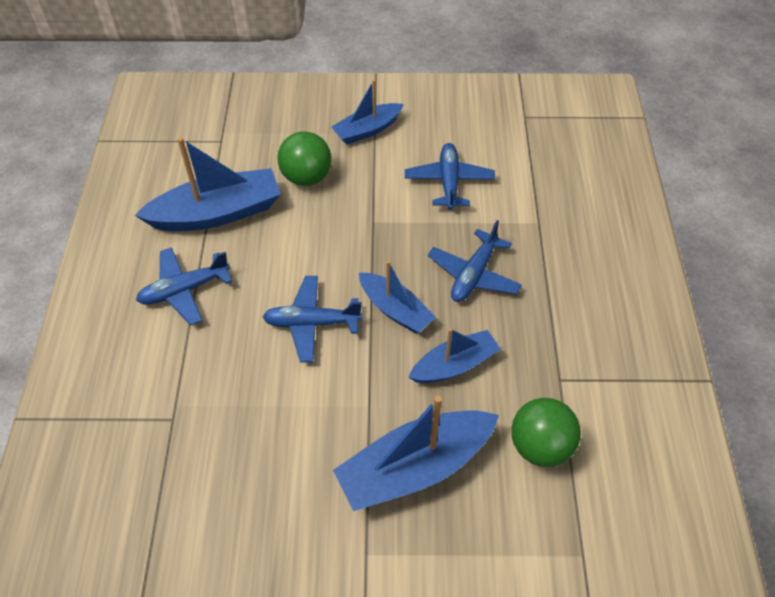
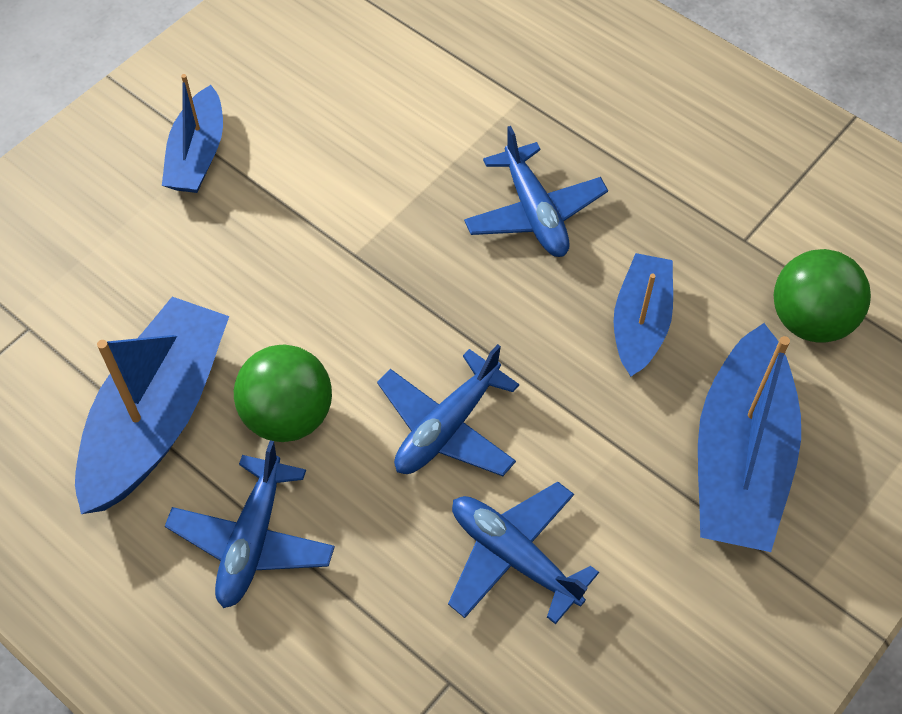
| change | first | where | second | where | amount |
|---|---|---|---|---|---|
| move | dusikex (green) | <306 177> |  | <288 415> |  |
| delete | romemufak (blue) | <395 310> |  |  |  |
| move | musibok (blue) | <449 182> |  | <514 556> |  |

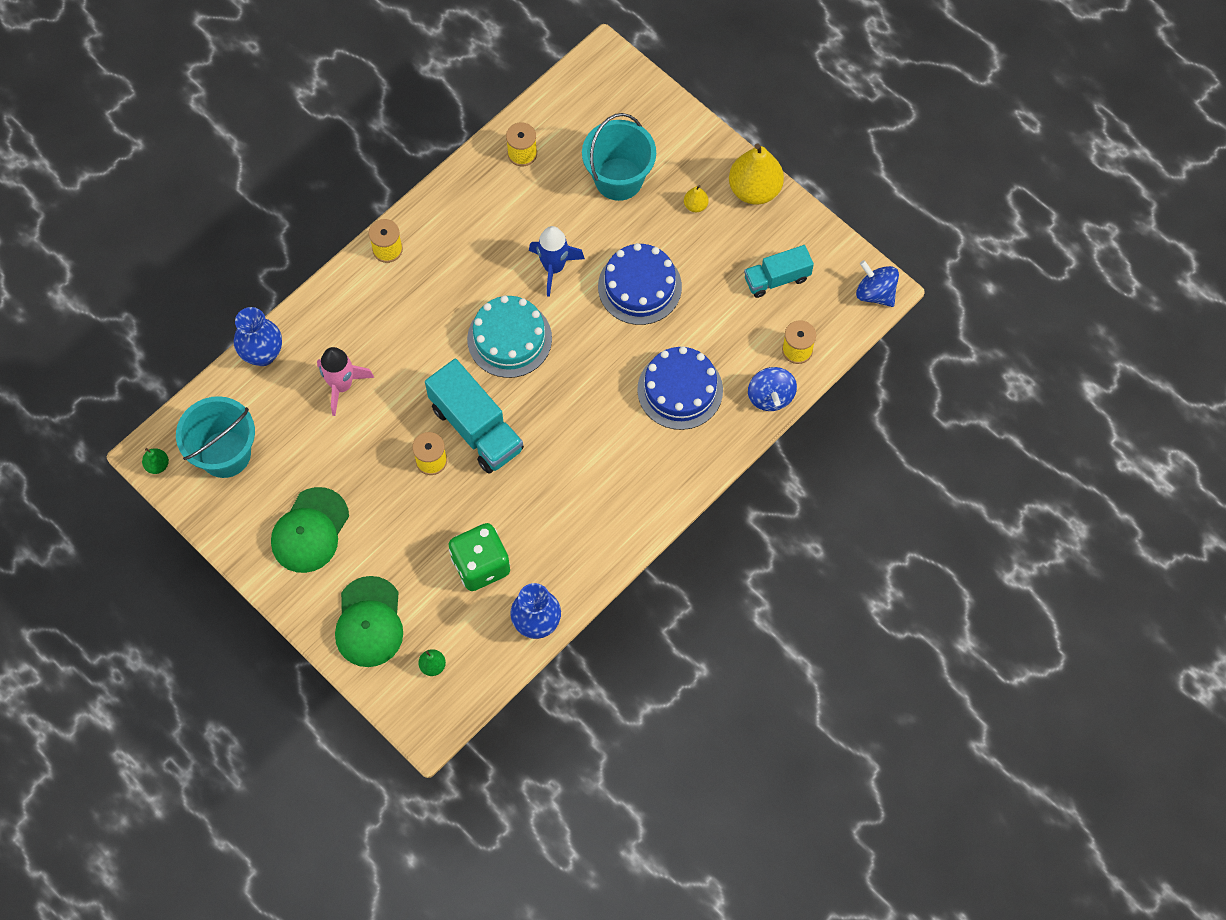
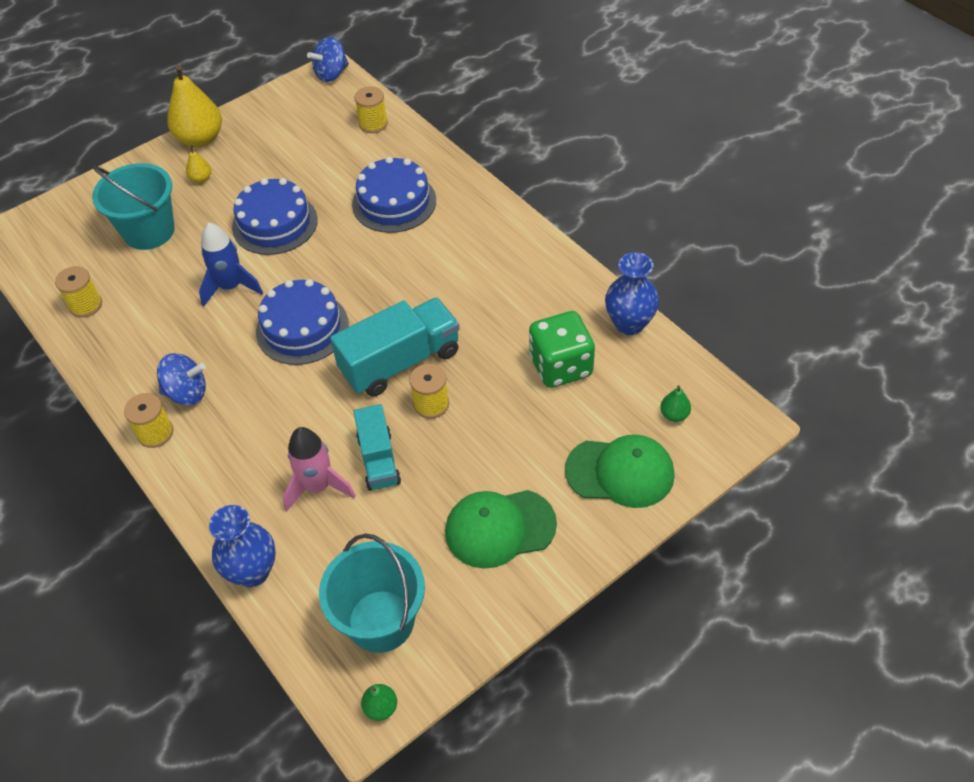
| change | first | where | second | where | amount |
|---|---|---|---|---|---|
| rotate | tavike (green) | <310 530> |  | <499 528> | 135 degrees clockwise |
| recolor | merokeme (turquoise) | <509 339> | merokeme (blue) | <302 328> |  |
| move | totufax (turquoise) | <777 279> |  | <379 460> |  |
| move | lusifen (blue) | <770 396> |  | <187 393> |  |

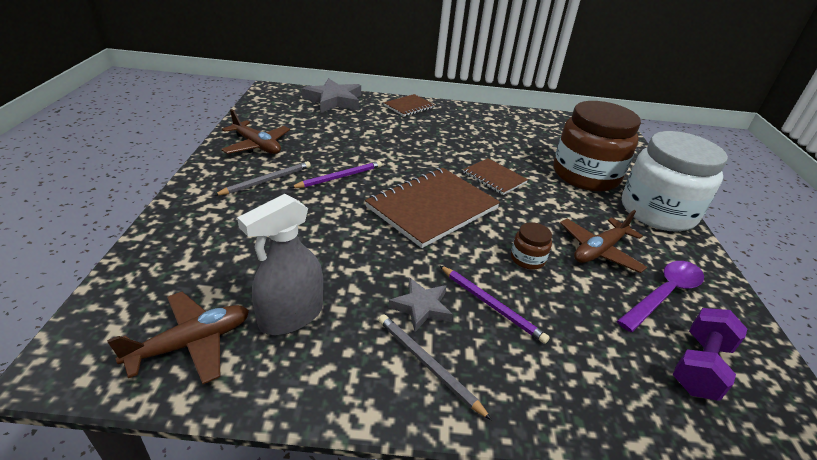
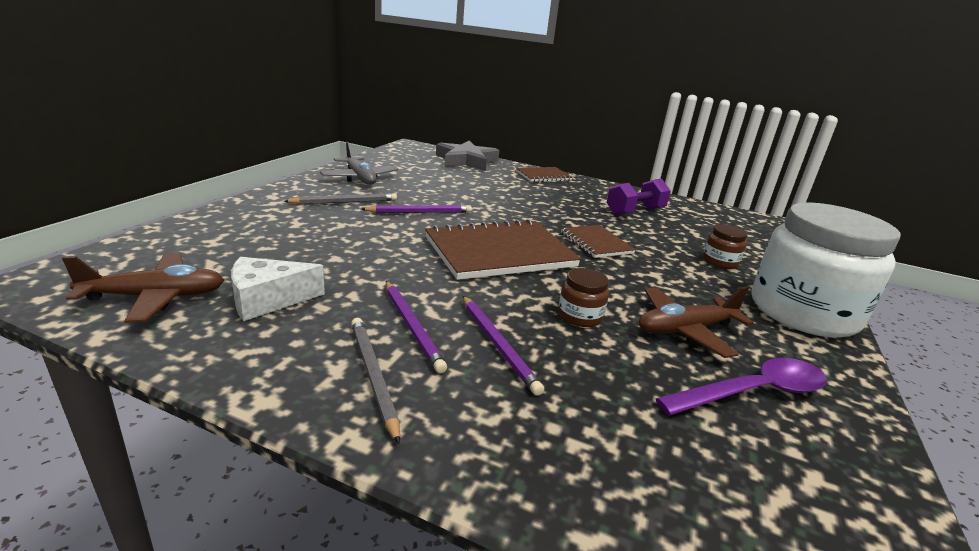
| change | first | where | second | where | amount |
|---|---|---|---|---|---|
| recolor | musibok (brown) | <257 145> | musibok (grey) | <360 178> |  |
| replace | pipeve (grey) | <291 316> | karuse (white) | <268 300> |  |
| replace | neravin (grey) | <421 307> | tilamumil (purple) | <412 326> |  |
| resize | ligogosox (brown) | <585 175> |  | <720 262> | x0.40 |
| move | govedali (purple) | <699 366> |  | <635 212> |  |

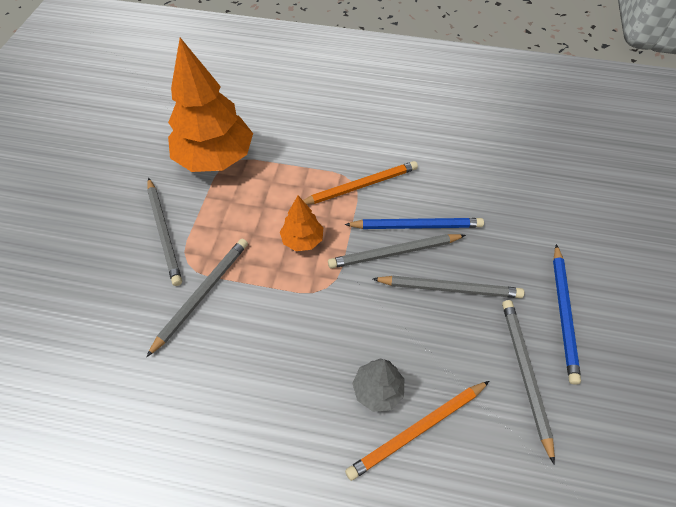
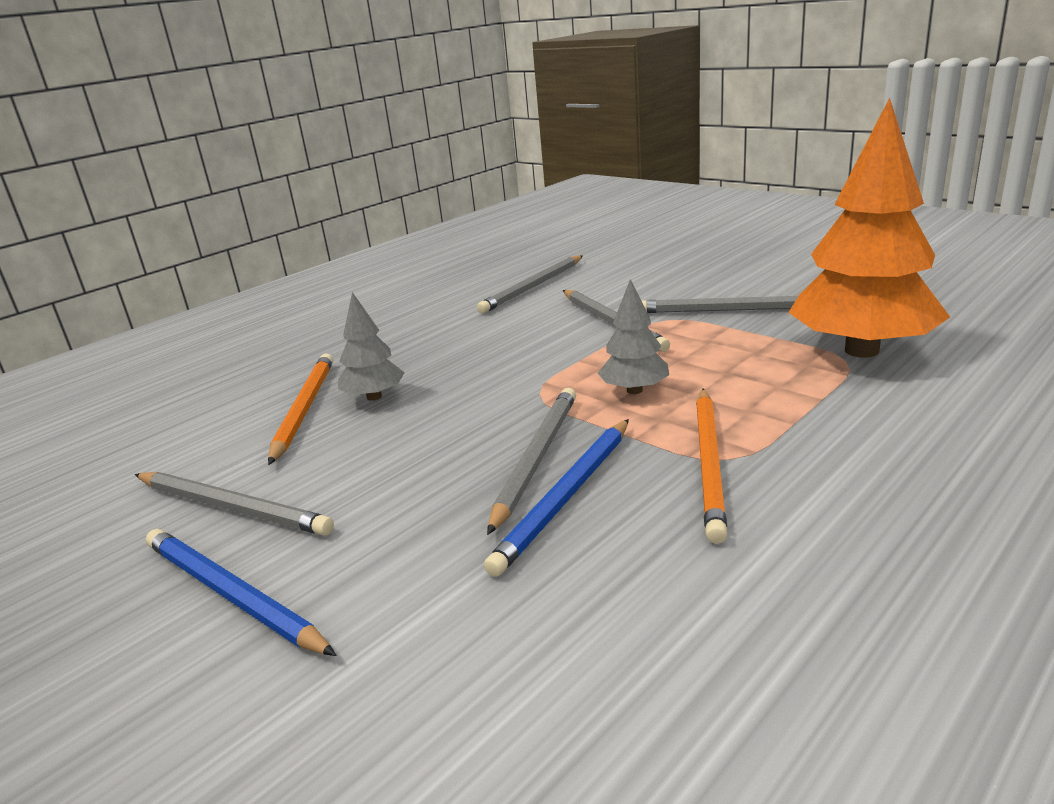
| change | first | where | second | where | amount |
|---|---|---|---|---|---|
| recolor | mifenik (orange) | <302 240> | mifenik (grey) | <634 390> |  |
| move | tilamumil (grey) | <450 288> |  | <533 287> |  |

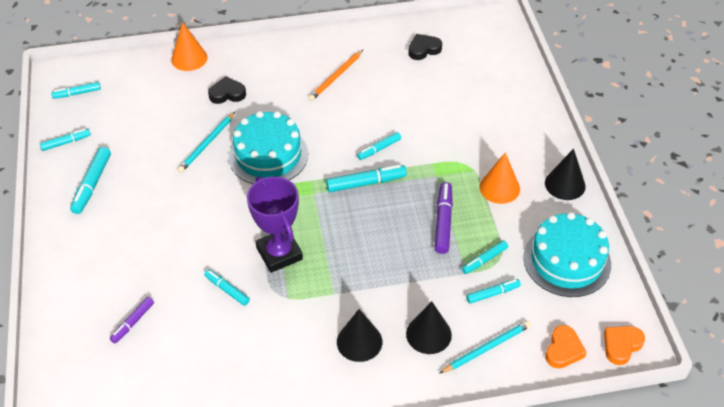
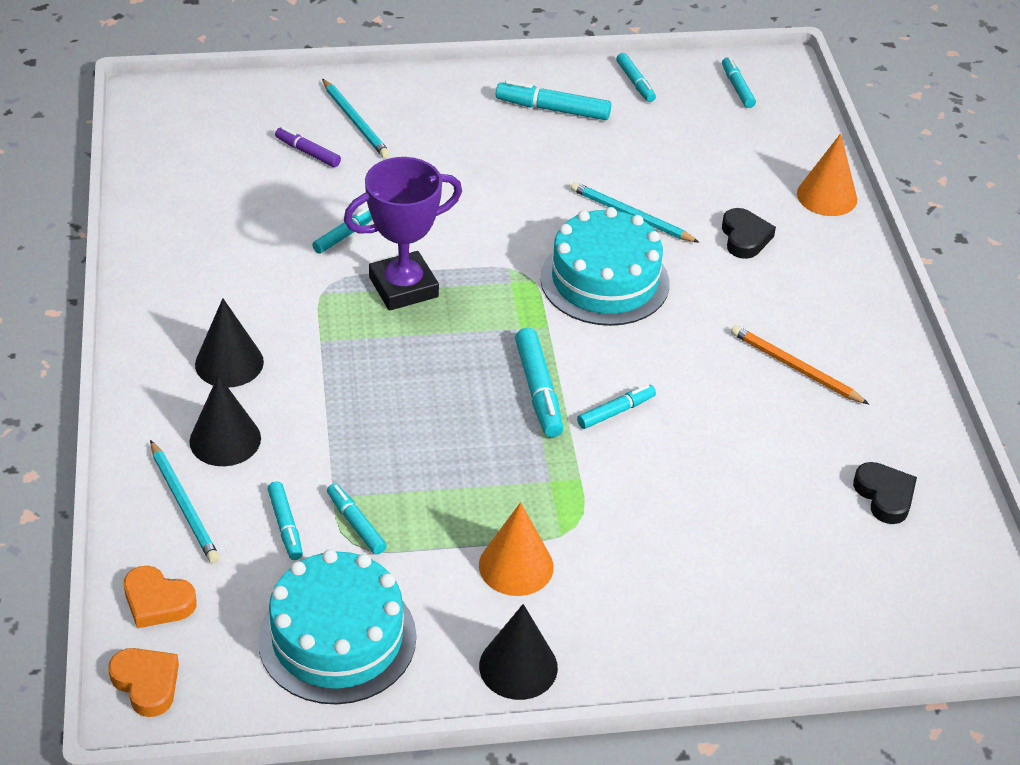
| change | first | where | second | where | amount |
|---|---|---|---|---|---|
| rotate | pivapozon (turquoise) | <379 149> |  | <616 412> | 90 degrees clockwise |
| delete | pivapozon (purple) | <443 222> |  |  |  |
| insert |  |  | tilamumil (turquoise) | <355 121> |  |

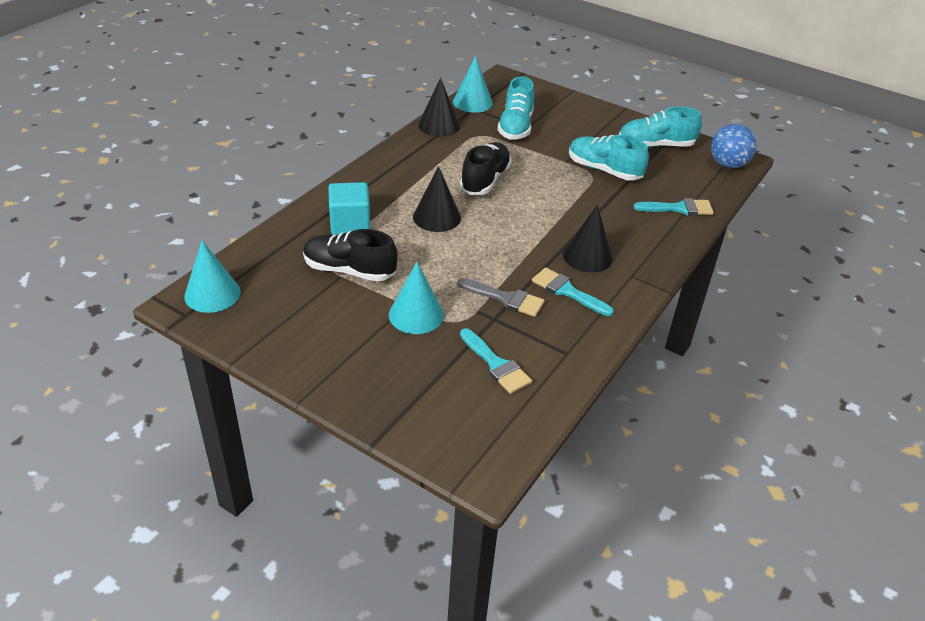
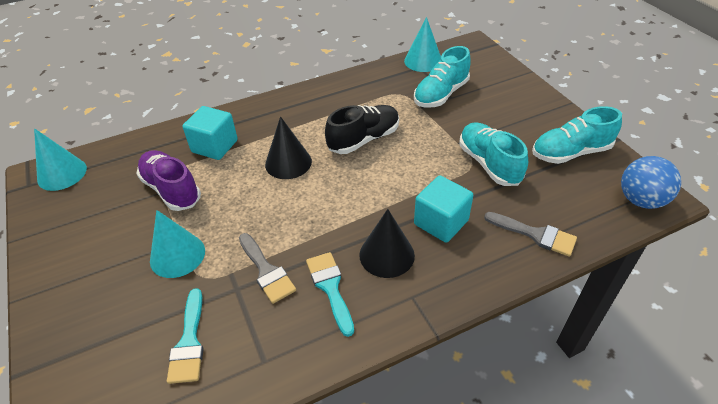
| change | first | where | second | where | amount |
|---|---|---|---|---|---|
| recolor | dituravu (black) | <349 270> | dituravu (purple) | <171 190> |  |
| delete | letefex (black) | <439 125> |  |  |  |
| rotate | dituravu (turquoise) | <656 145> |  | <570 152> | 45 degrees counterclockwise |
| recolor | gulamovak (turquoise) | <679 208> | gulamovak (grey) | <535 234> |  |
| insert |  |  | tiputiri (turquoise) | <441 222> |  |

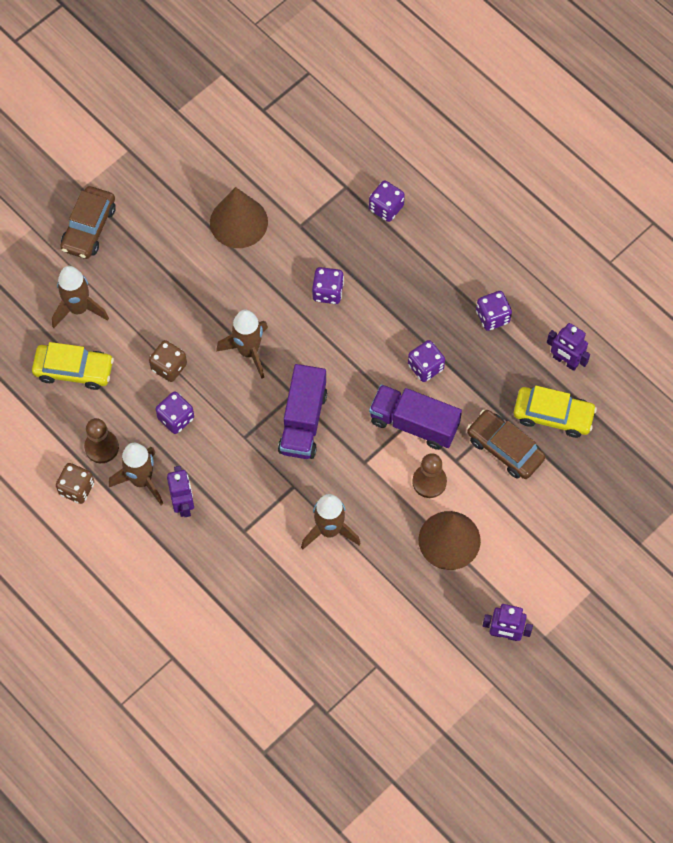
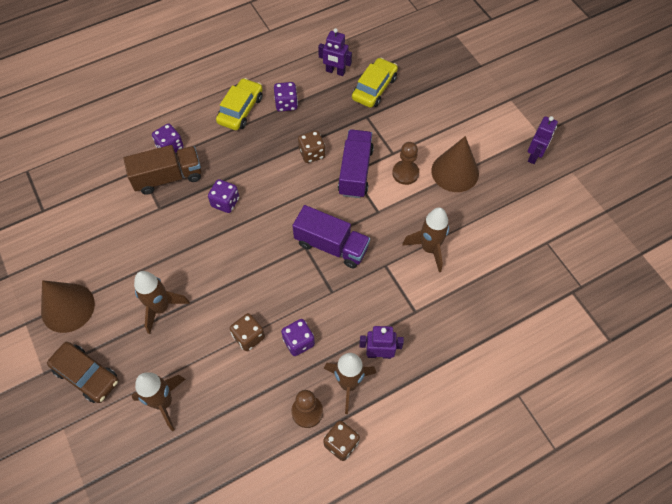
| change | first | where | second | where | amount |
|---|---|---|---|---|---|
| move | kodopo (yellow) | <74 370> |  | <240 109> |  |
| move | letefex (brown) | <238 222> |  | <68 307> |  |
| move | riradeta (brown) | <248 351> |  | <161 308> |  |
| rotate | totufax (purple) | <414 423> |  | <355 172> | 150 degrees clockwise |
| recolor | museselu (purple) | <425 367> | museselu (brown) | <312 153> |  |
| delete | kodopo (brown) | <504 448> |  |  |  |
| rotate | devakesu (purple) | <565 361> |  | <335 71> | 60 degrees clockwise |
| insert |  |  | totufax (brown) | <168 177> |  |

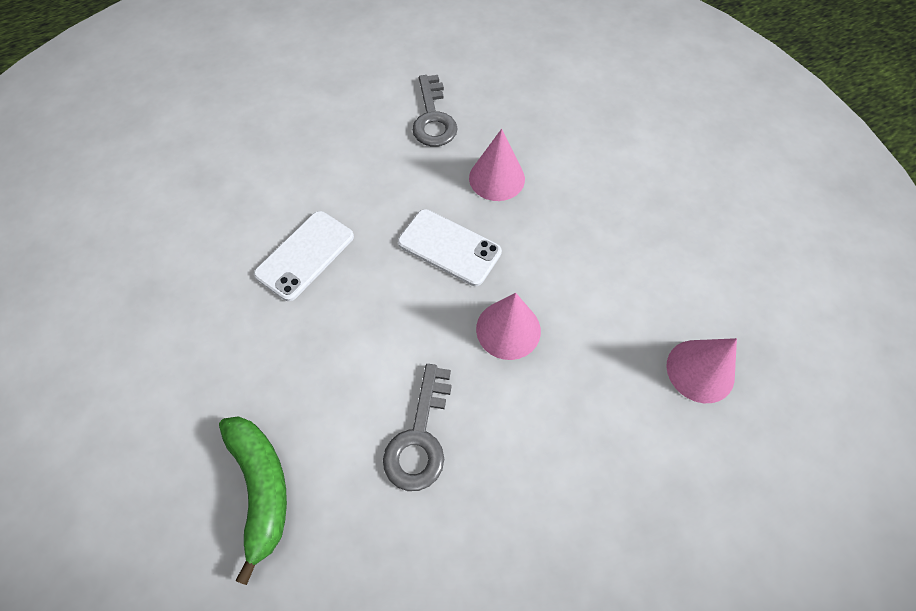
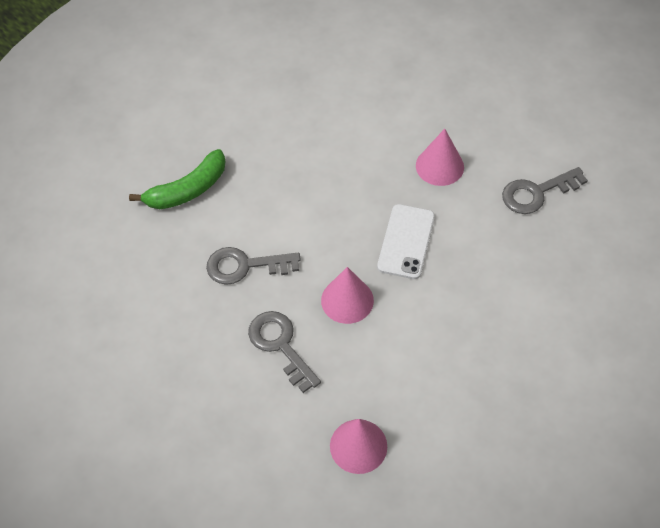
| change | first | where | second | where | amount |
|---|---|---|---|---|---|
| delete | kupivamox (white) | <305 255> |  |  |  |
| move | letefex (pink) | <496 178> |  | <439 166> |  |
| insert |  |  | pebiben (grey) | <280 345> |  |

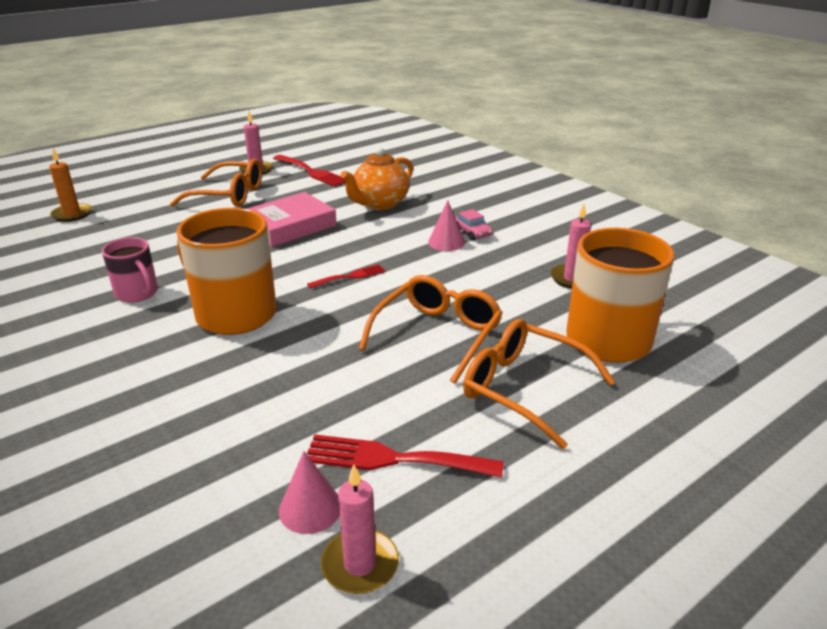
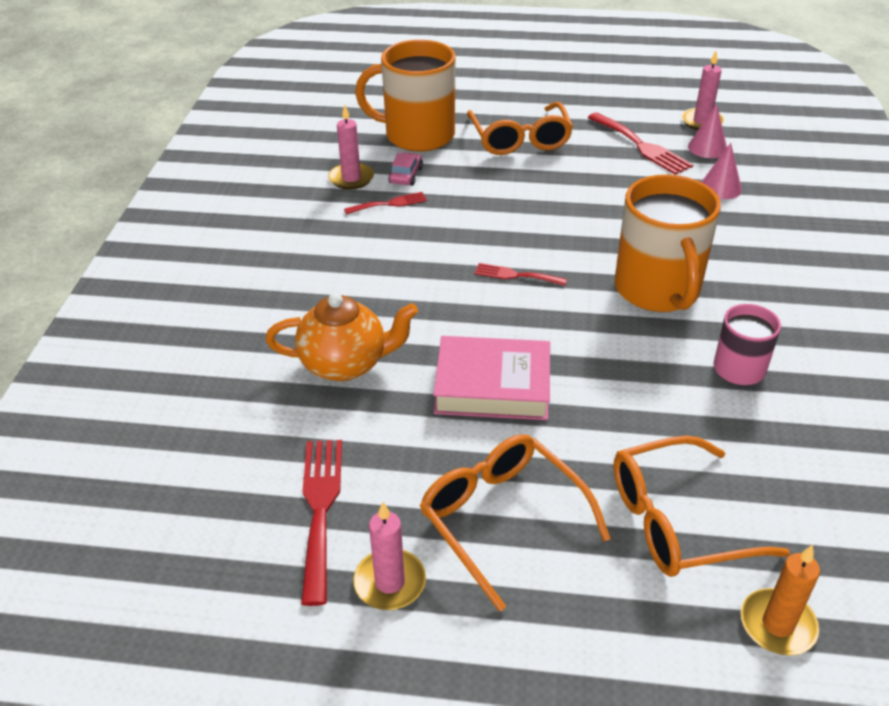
| change | first | where | second | where | amount |
|---|---|---|---|---|---|
| move | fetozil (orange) | <437 335> |  | <677 521> |  |
| move | letefex (pink) | <446 242> |  | <720 187> |  |
| move | kodopo (pink) | <472 233> |  | <406 175> |  |
| insert |  |  | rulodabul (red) | <389 203> |  |

